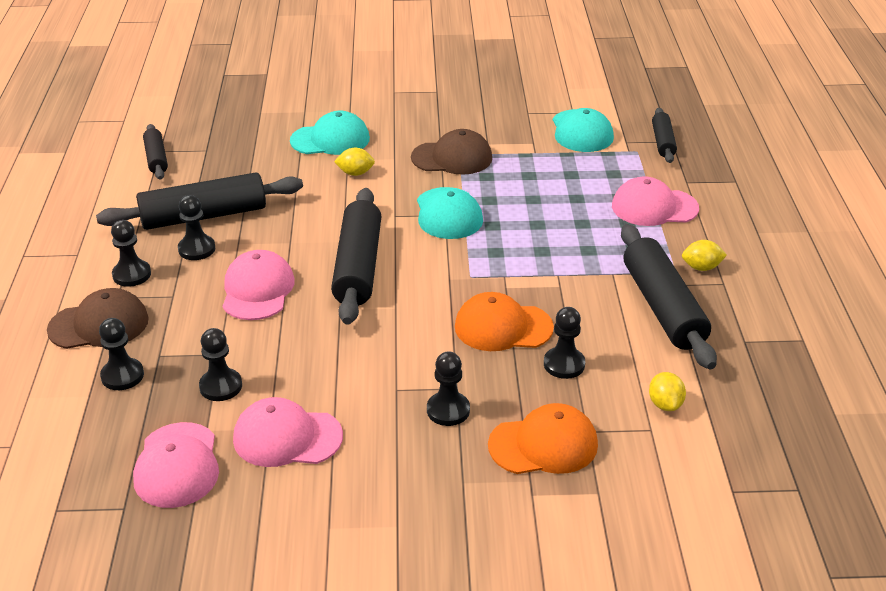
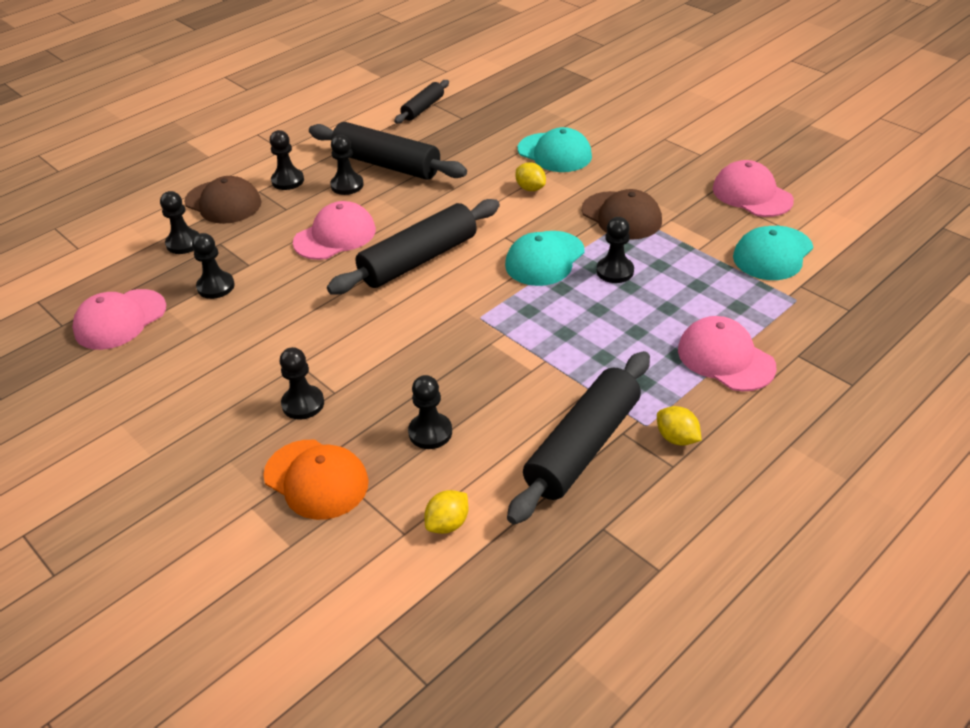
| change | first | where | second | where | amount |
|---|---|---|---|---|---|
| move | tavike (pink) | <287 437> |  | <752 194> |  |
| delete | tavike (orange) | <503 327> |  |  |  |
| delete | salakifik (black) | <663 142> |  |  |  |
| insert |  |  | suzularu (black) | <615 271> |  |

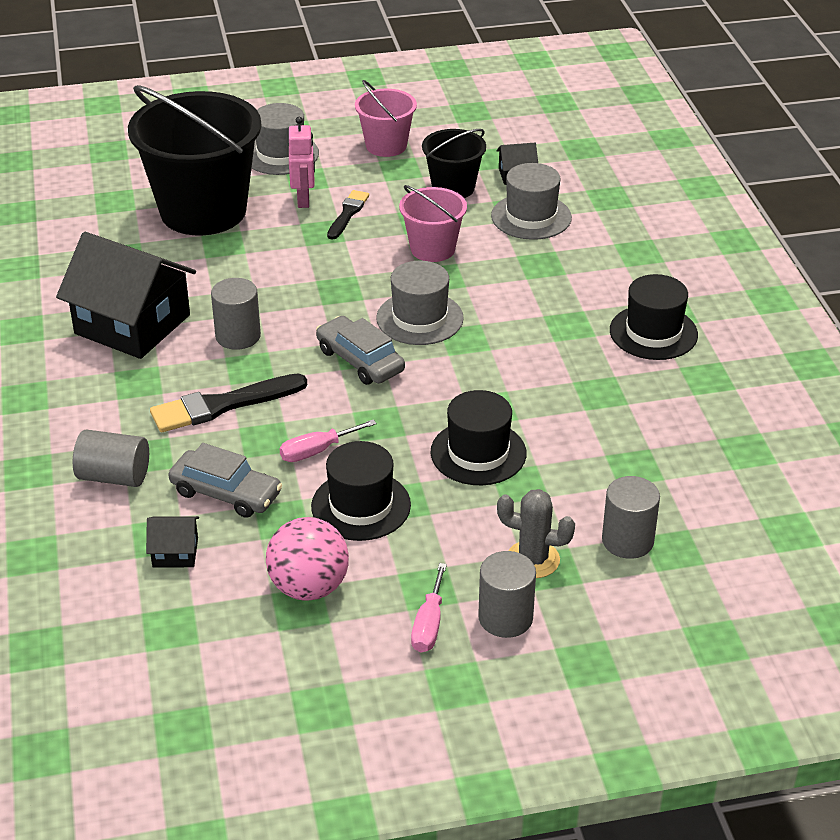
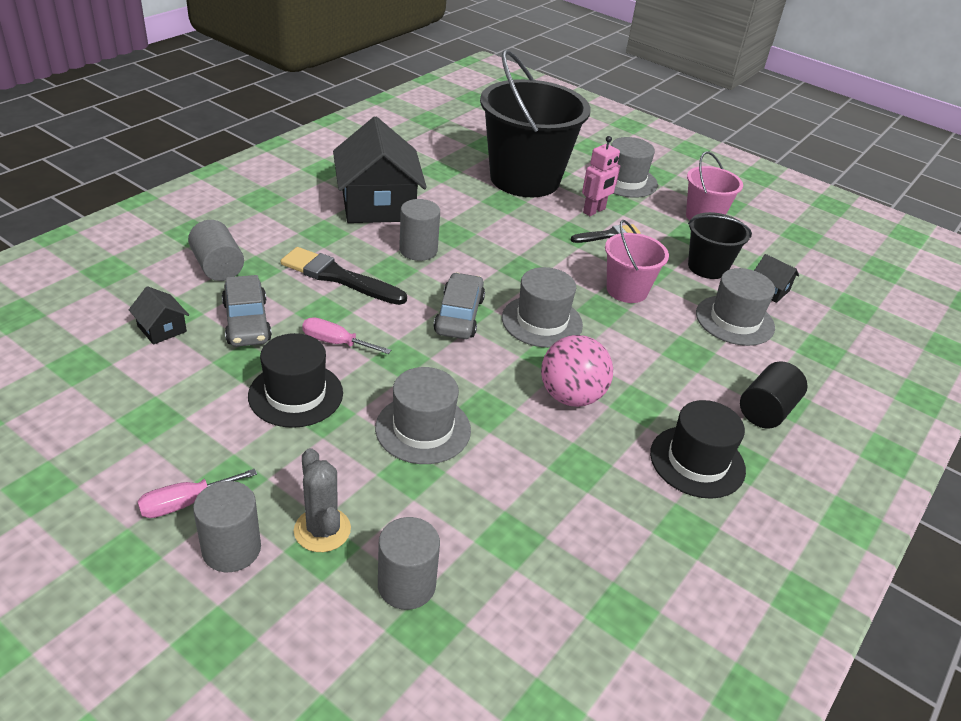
| change | first | where | second | where | amount |
|---|---|---|---|---|---|
| move | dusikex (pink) | <309 587> |  | <571 396> |  |
| recolor | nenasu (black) | <478 453> | nenasu (grey) | <423 429> |  |
| insert |  |  | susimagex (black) | <766 410> |  |

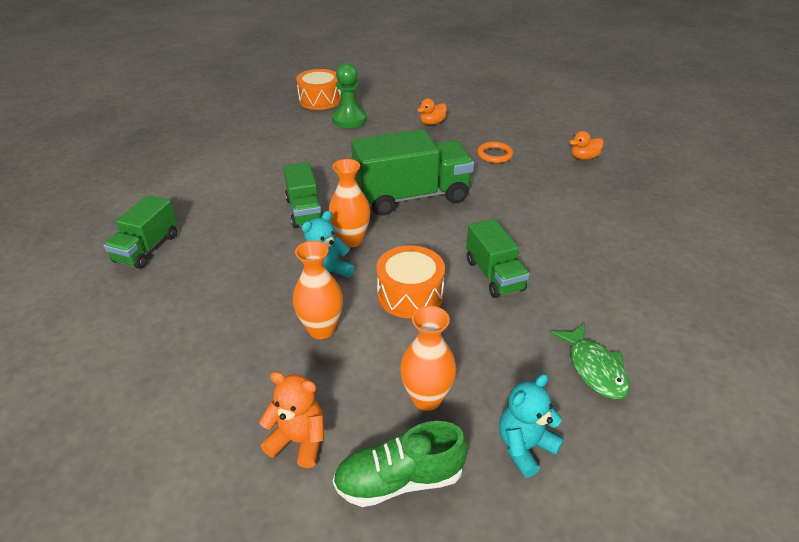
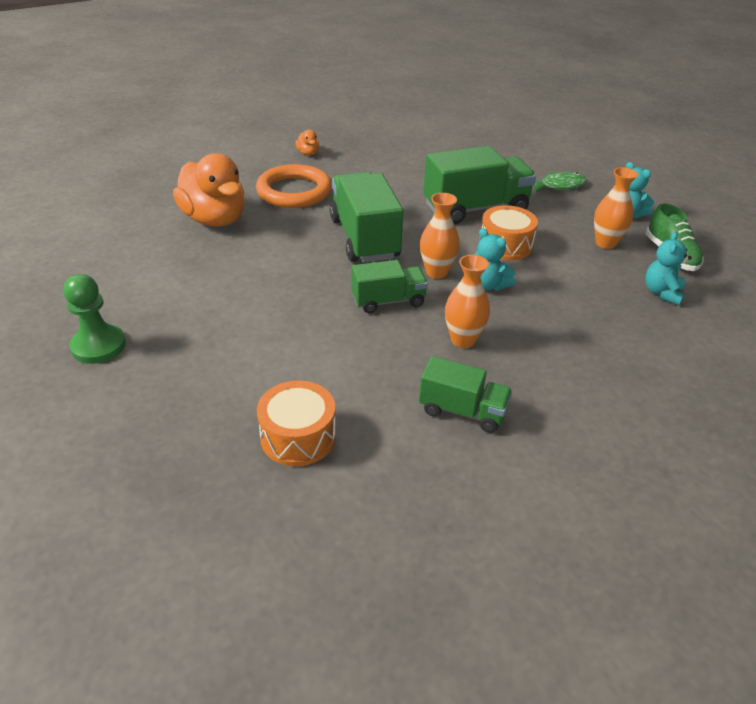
| change | first | where | second | where | amount |
|---|---|---|---|---|---|
| recolor | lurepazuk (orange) | <299 441> | lurepazuk (turquoise) | <662 293> |  |
| move | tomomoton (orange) | <321 329> |  | <463 340> |  |
| move | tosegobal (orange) | <320 100> |  | <298 436> |  |
| move | suzularu (green) | <349 119> |  | <99 346> |  |
| resize | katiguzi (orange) | <432 123> |  | <215 219> | x2.39 |
| resize | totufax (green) | <494 275> |  | <475 209> | x1.73 |
| resize | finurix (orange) | <494 155> |  | <294 191> | x2.12 |

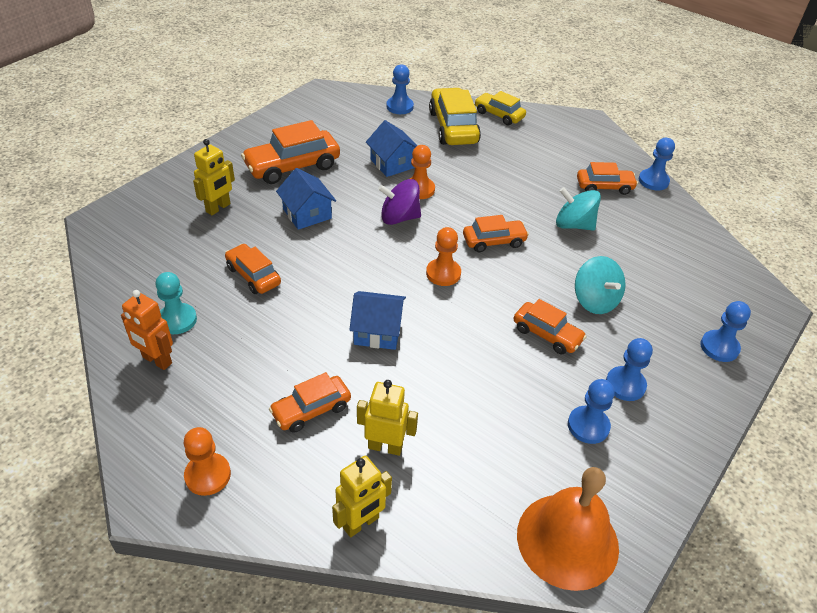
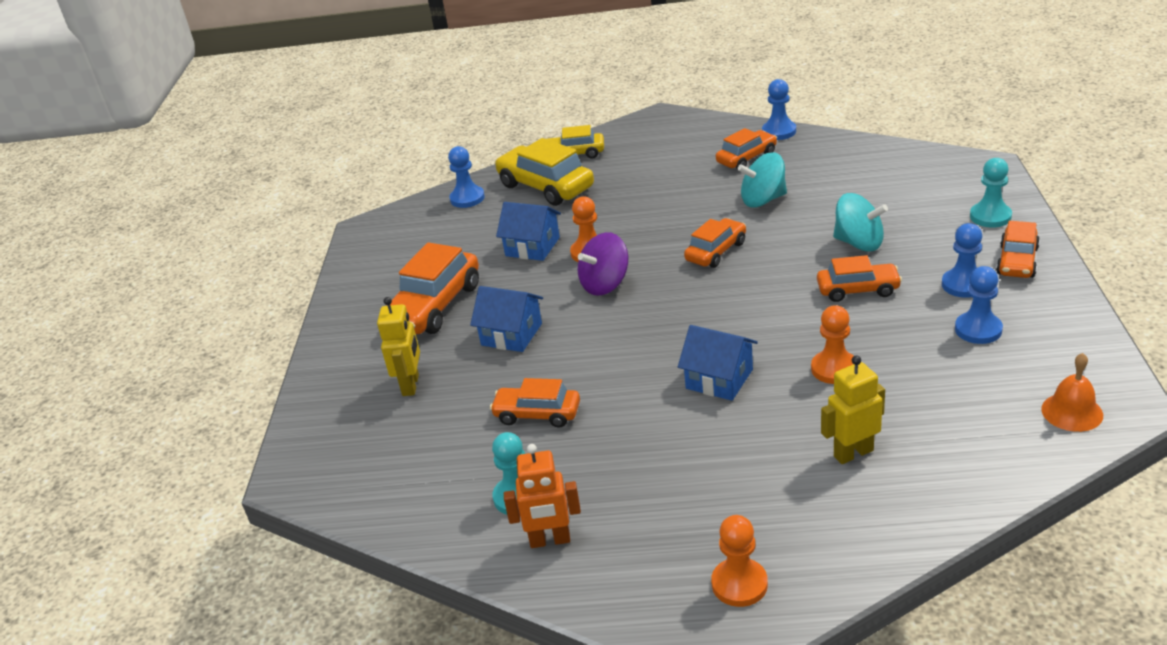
| change | first | where | second | where | amount |
|---|---|---|---|---|---|
| move | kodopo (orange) | <311 410> |  | <1017 261> |  |
| delete | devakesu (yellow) | <361 523> |  |  |  |
| rotate | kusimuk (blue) | <377 331> |  | <719 379> | 60 degrees clockwise |
| move | suzularu (orange) | <443 273> |  | <834 369> |  |
| resize | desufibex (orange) | <567 540> |  | <1072 412> | x0.53 |
| recolor | suzularu (blue) | <719 347> | suzularu (turquoise) | <990 216> |  |

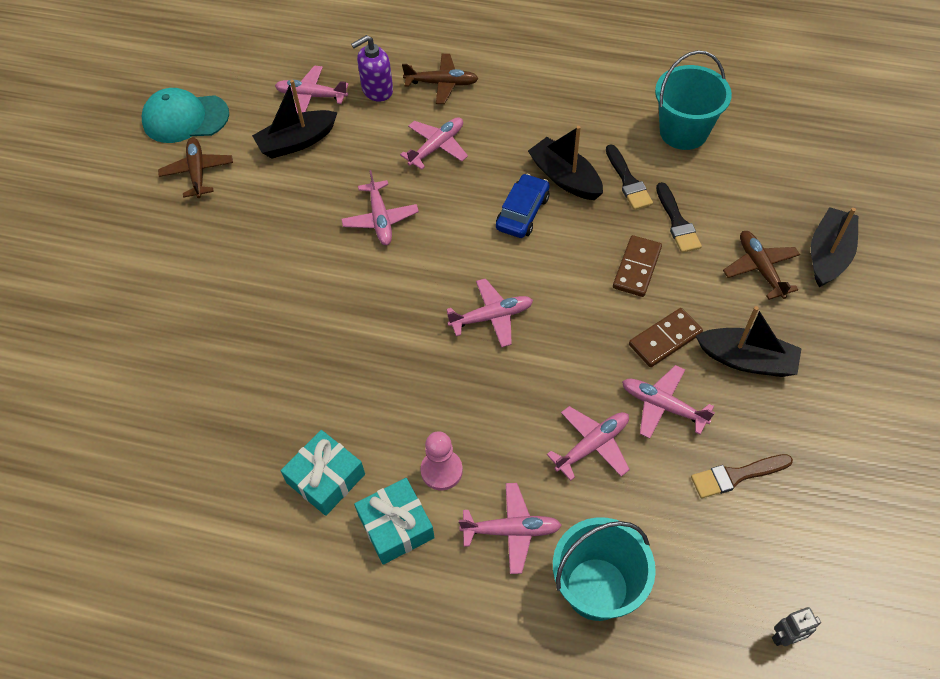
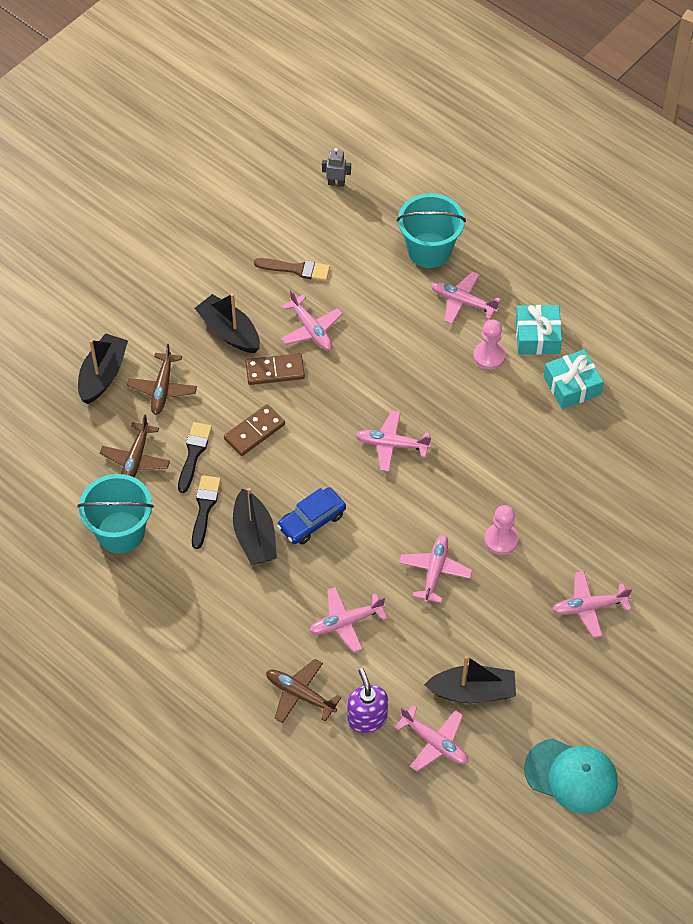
| change | first | where | second | where | amount |
|---|---|---|---|---|---|
| move | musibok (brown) | <197 172> |  | <135 460> |  |
| rotate | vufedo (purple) | <377 90> |  | <367 718> | 105 degrees counterclockwise |
| move | musibok (pink) | <592 445> |  | <589 607> |  |
| rotate | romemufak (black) | <828 255> |  | <103 375> | 150 degrees clockwise |
| insert |  |  | suzularu (pink) | <501 540> |  |

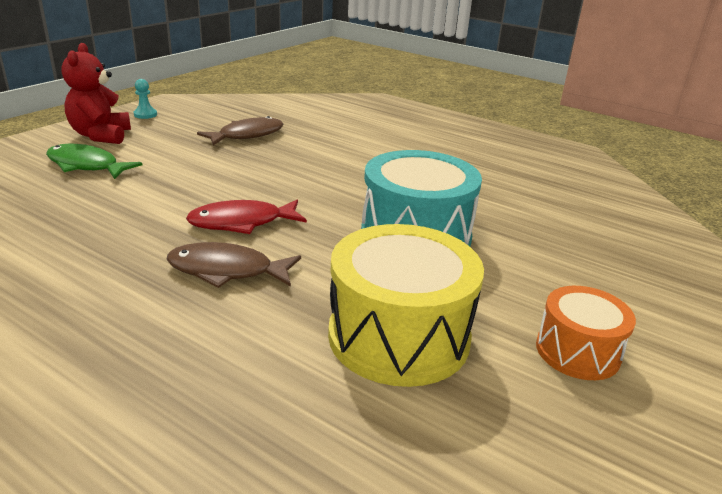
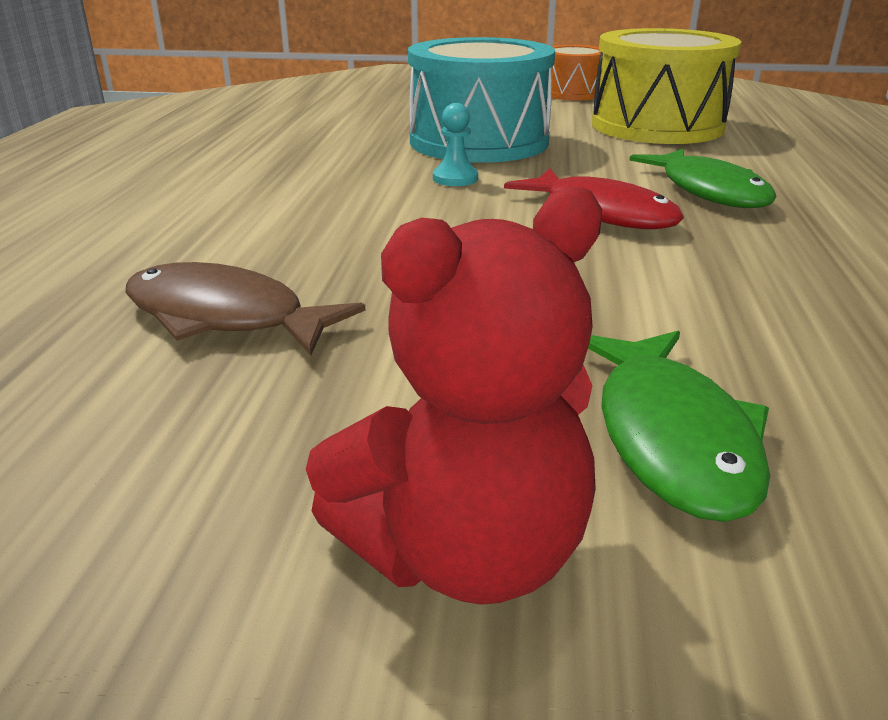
| change | first | where | second | where | amount |
|---|---|---|---|---|---|
| move | suzularu (turquoise) | <145 115> |  | <455 178> |  |
| recolor | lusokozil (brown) | <227 271> | lusokozil (green) | <709 191> |  |

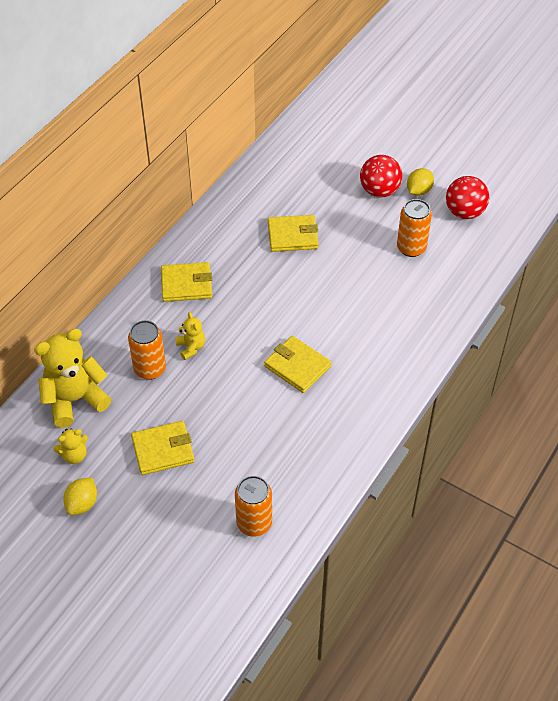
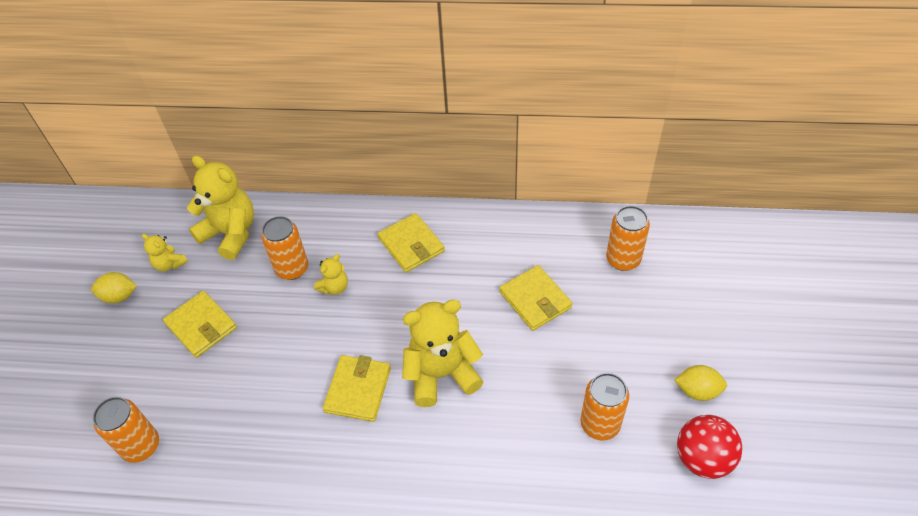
| change | first | where | second | where | amount |
|---|---|---|---|---|---|
| delete | dusikex (red) | <379 191> |  |  |  |
| insert |  |  | lurepazuk (yellow) | <441 374> |  |
| insert |  |  | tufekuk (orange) | <623 259> |  |

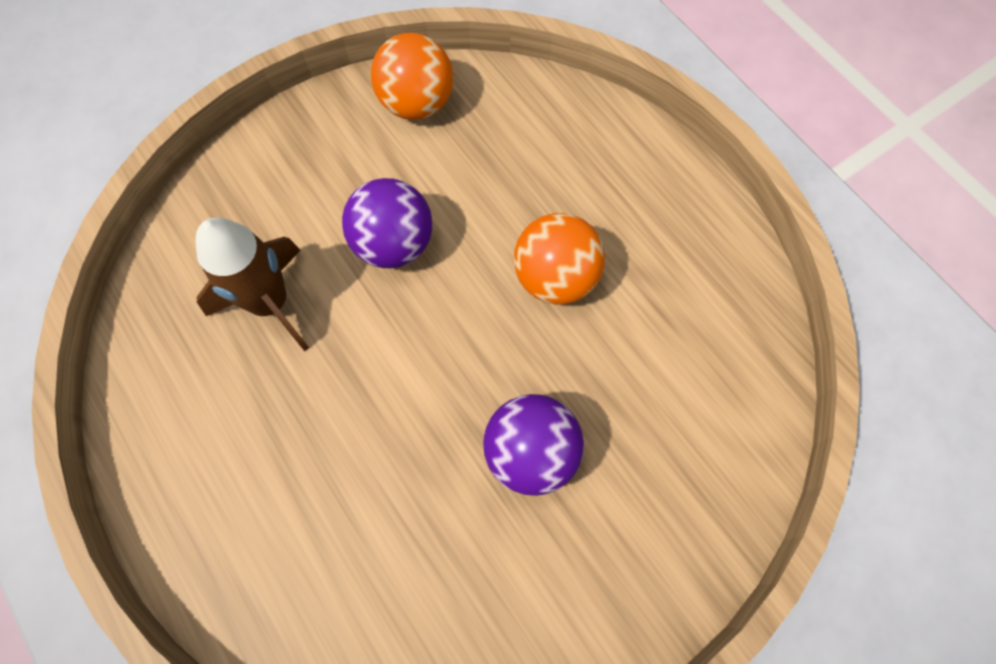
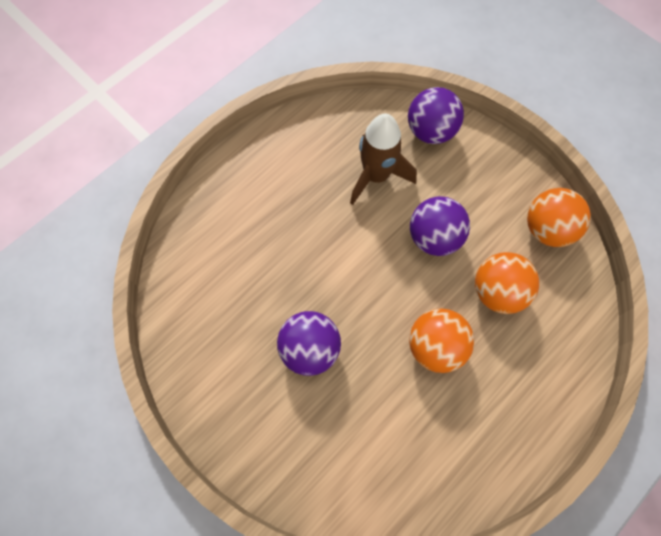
| change | first | where | second | where | amount |
|---|---|---|---|---|---|
| insert |  |  | dusikex (purple) | <430 131> |  |
| insert |  |  | dusikex (orange) | <498 292> |  |

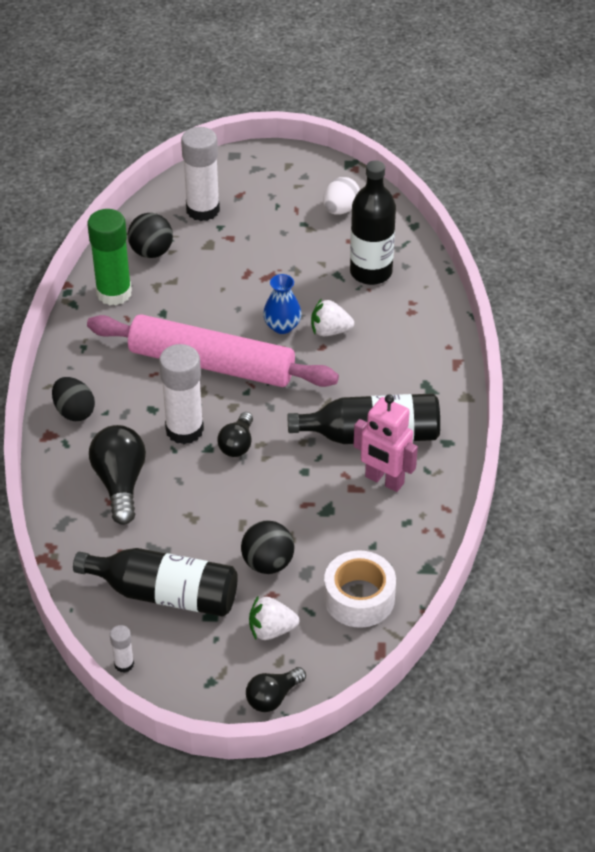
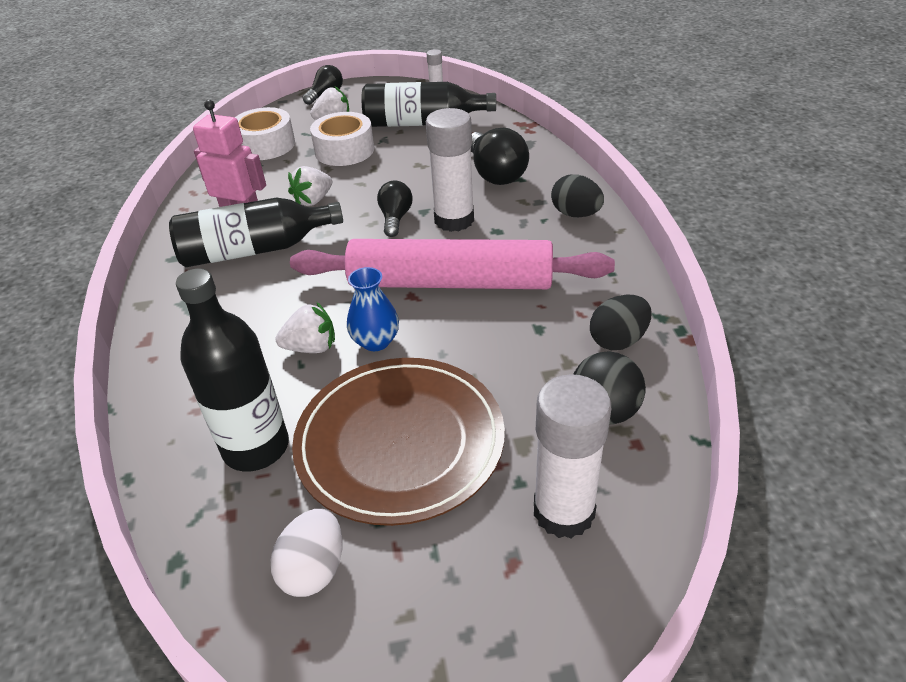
| change | first | where | second | where | amount |
|---|---|---|---|---|---|
| replace | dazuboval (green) | <114 293> | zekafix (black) | <618 340> |  |
| replace | dusikex (black) | <268 563> | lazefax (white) | <344 150> |  |
| insert |  |  | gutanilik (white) | <313 200> |  |
| insert |  |  | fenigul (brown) | <400 442> |  |

